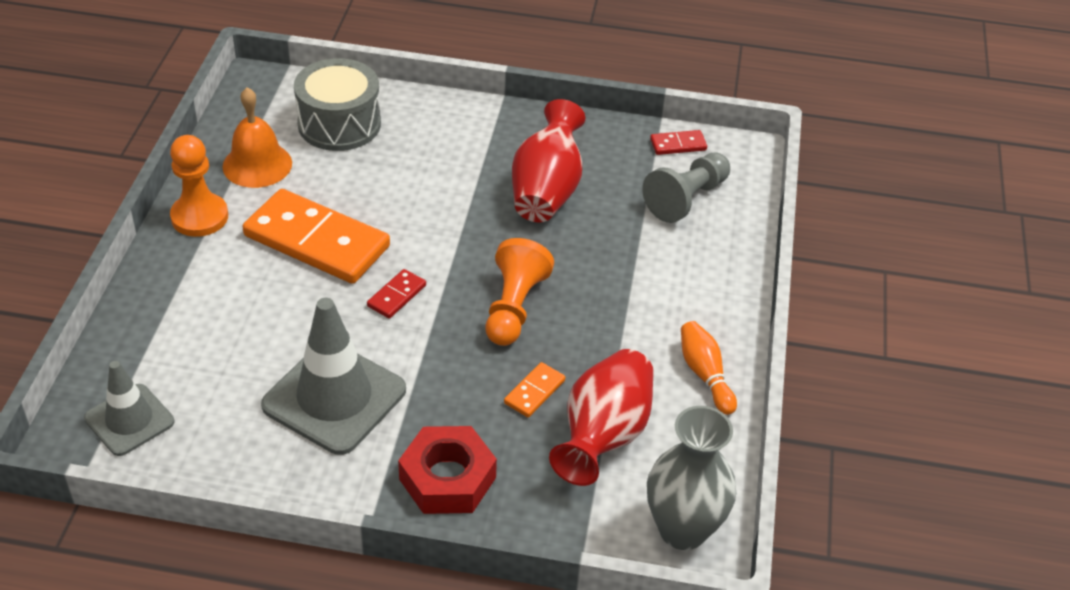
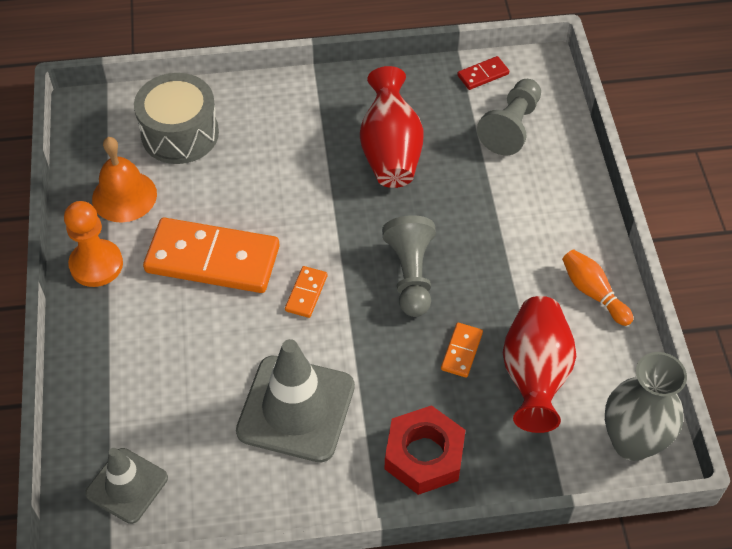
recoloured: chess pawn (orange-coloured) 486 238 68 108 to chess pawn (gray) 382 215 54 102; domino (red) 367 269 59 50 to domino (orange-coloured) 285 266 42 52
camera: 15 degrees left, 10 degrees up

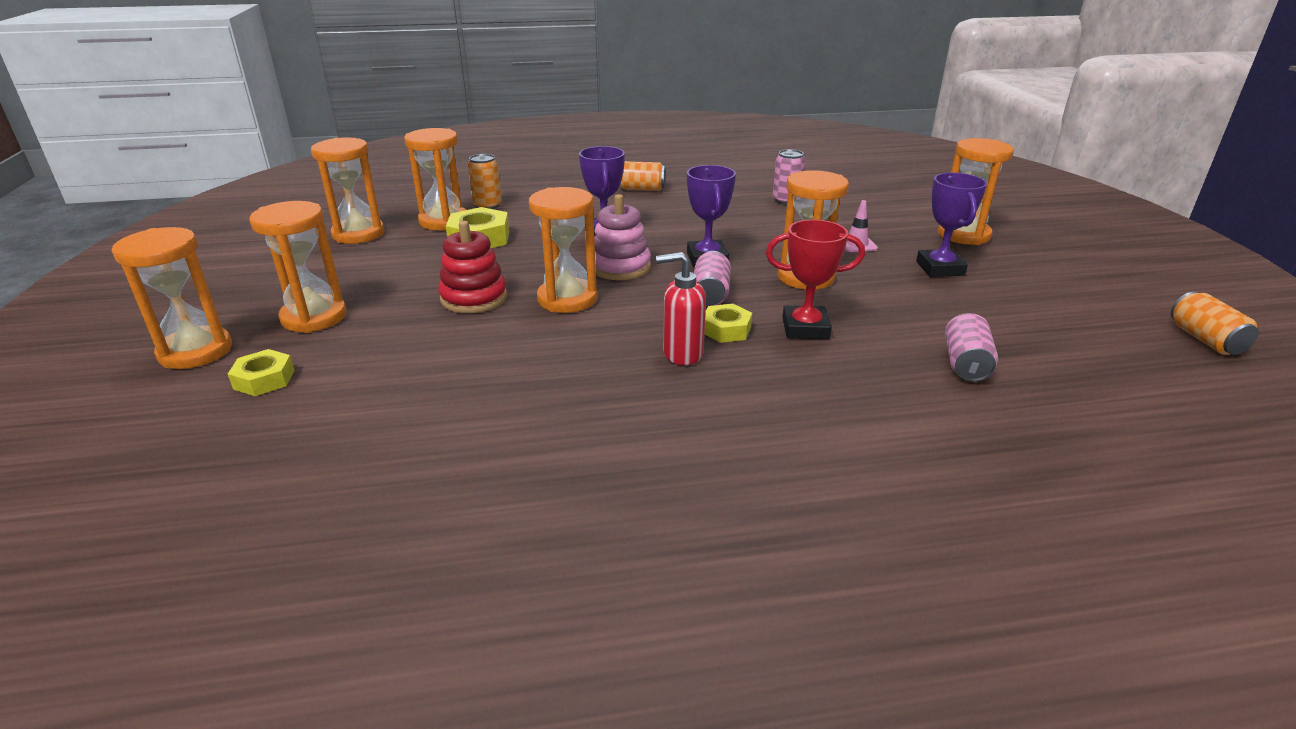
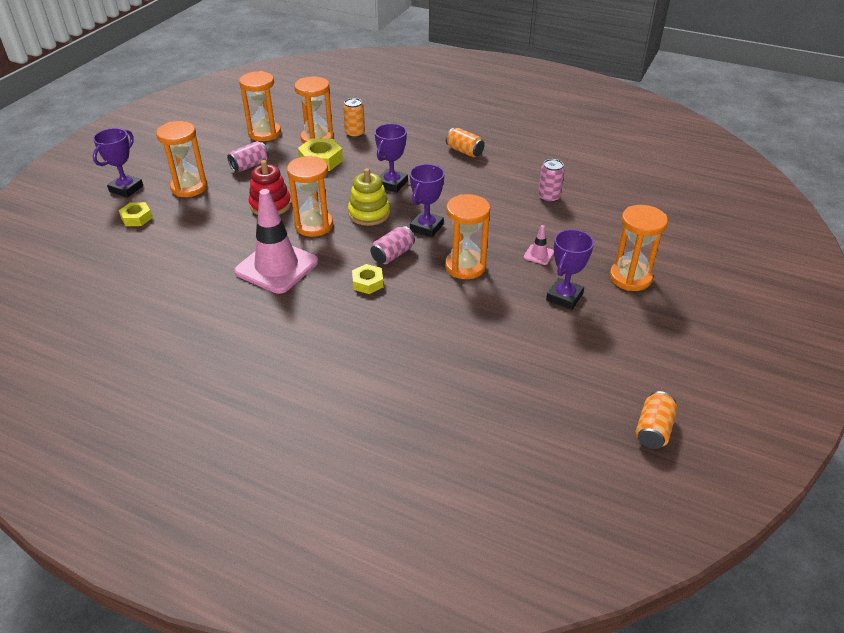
removed: award cup (red) 766 220 99 119; soap dispenser (red) 656 252 50 113
added: road cone (pink) 234 189 84 105
moved: soda can (pink) 945 313 53 69 to 227 141 42 31
replaced: sand timer (orange-coloured) 112 227 120 142 to award cup (royal purple) 93 128 50 70
recoloured: stacking rings (pink) 594 194 57 86 to stacking rings (yellow) 348 168 42 58
camera: 35 degrees right, 10 degrees up

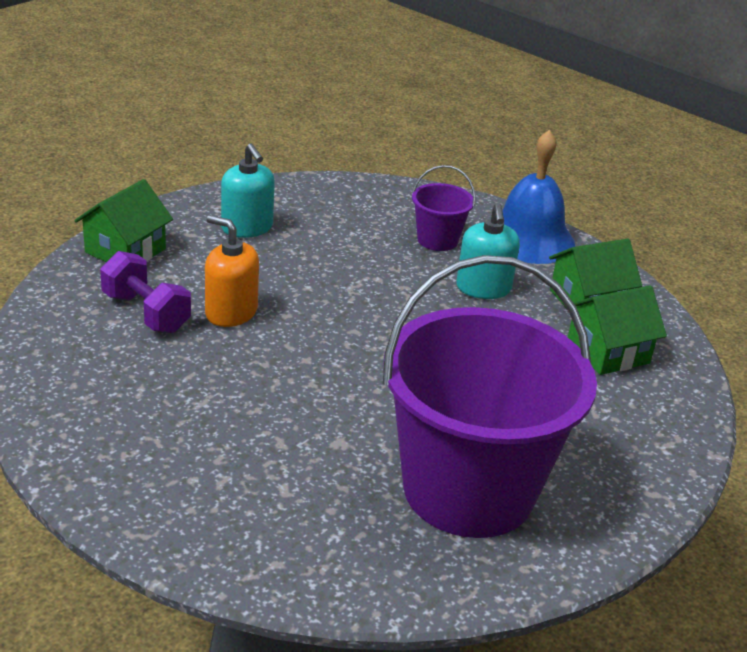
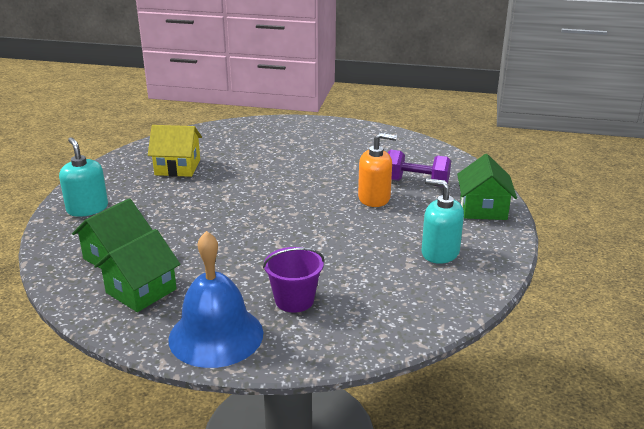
moved: soap dispenser (aqua) 456 203 64 96 to 59 137 49 80
replaced: pail (royal purple) 383 255 214 283 to cottage (yellow) 148 125 54 52
camera: 155 degrees right, 5 degrees down

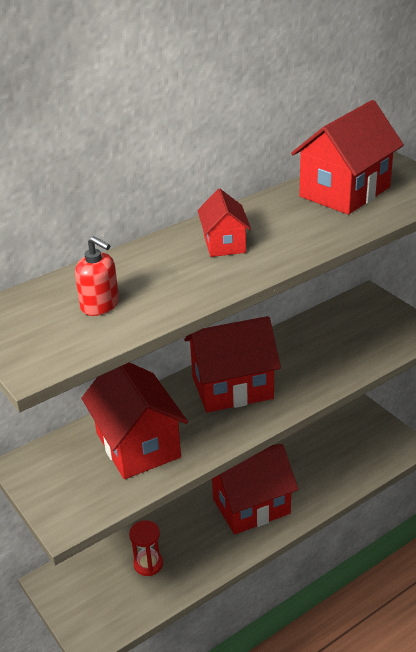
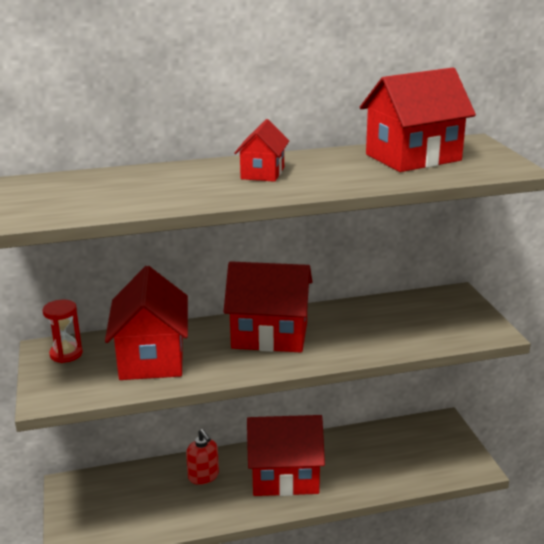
moved: soap dispenser (red) 75 236 44 80 to 186 429 33 56; sand timer (red) 129 520 34 56 to 43 300 40 63
camera: 20 degrees right, 10 degrees down

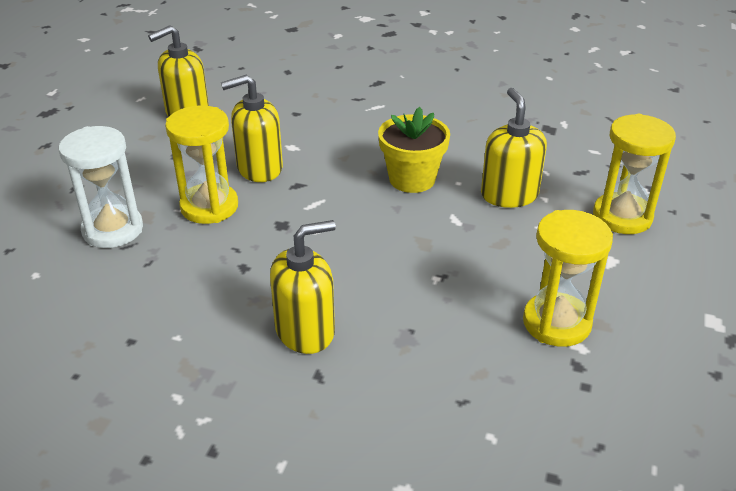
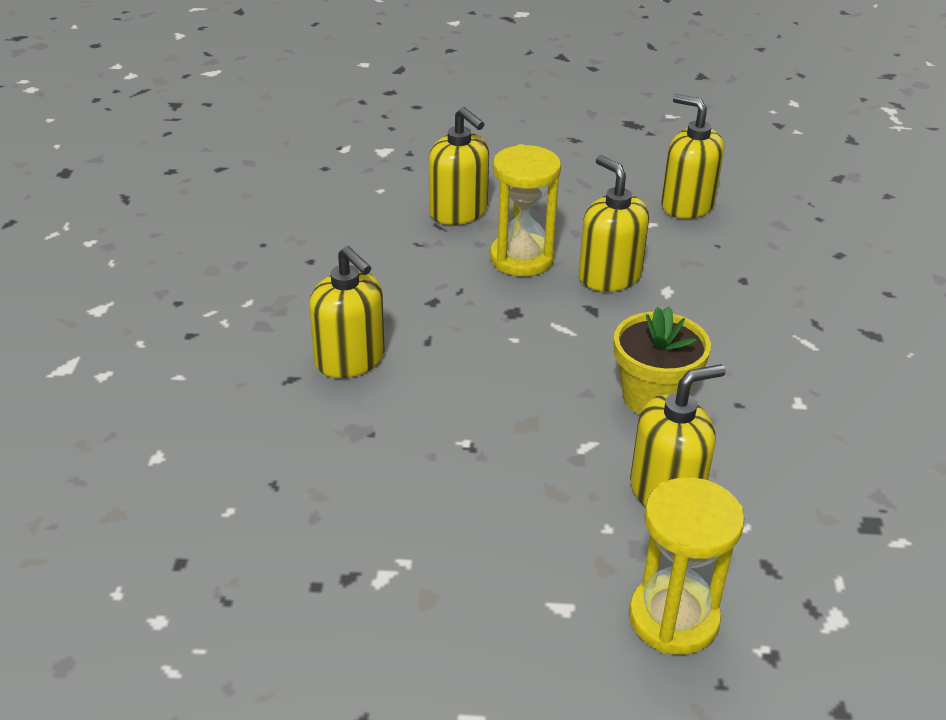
removed: sand timer (yellow) 523 210 90 137
replaced: sand timer (pure white) 59 126 84 122 to soap dispenser (yellow) 429 107 60 118
camera: 75 degrees right, 0 degrees up

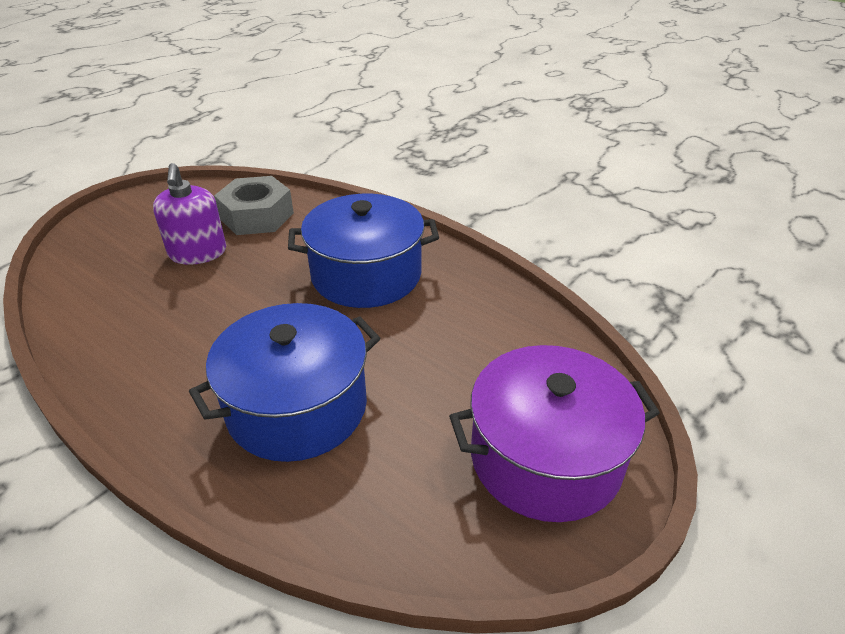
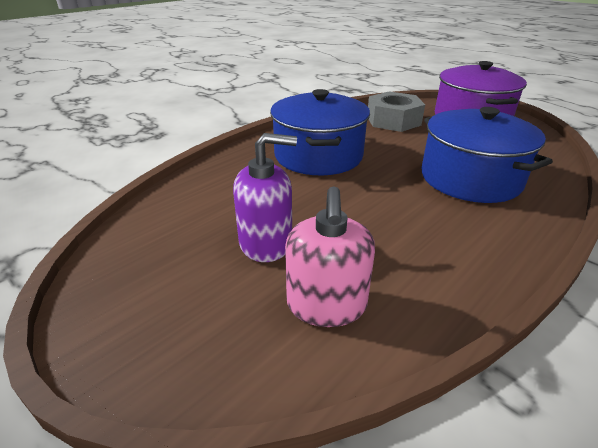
added: soap dispenser (pink) 285 187 90 140
moved: hexagon nut (gray) 214 176 80 59 to 368 91 57 41
camera: 85 degrees left, 5 degrees down

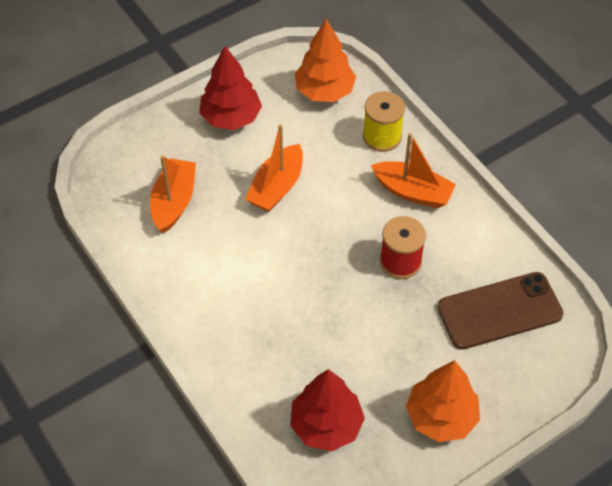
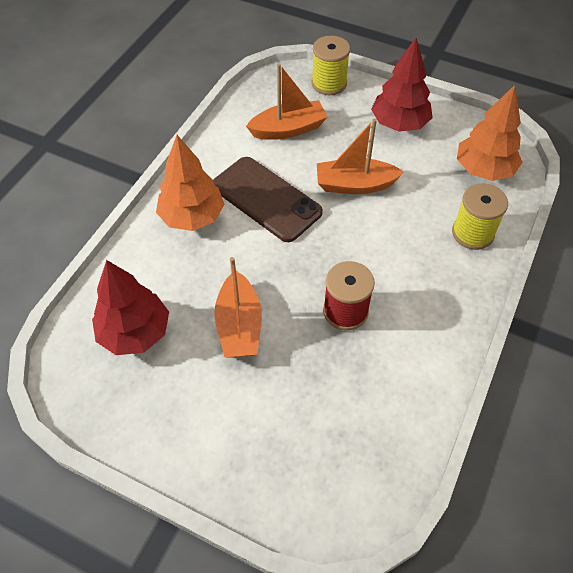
added: spool (yellow) 311 36 39 59
moved: toy boat (orange-coloured) 371 133 85 75 to 214 257 48 101; phone (brown) 437 272 126 78 to 213 157 110 85; toy tree (orange-coloured) 406 360 74 82 to 156 135 69 96
camera: 60 degrees right, 0 degrees up

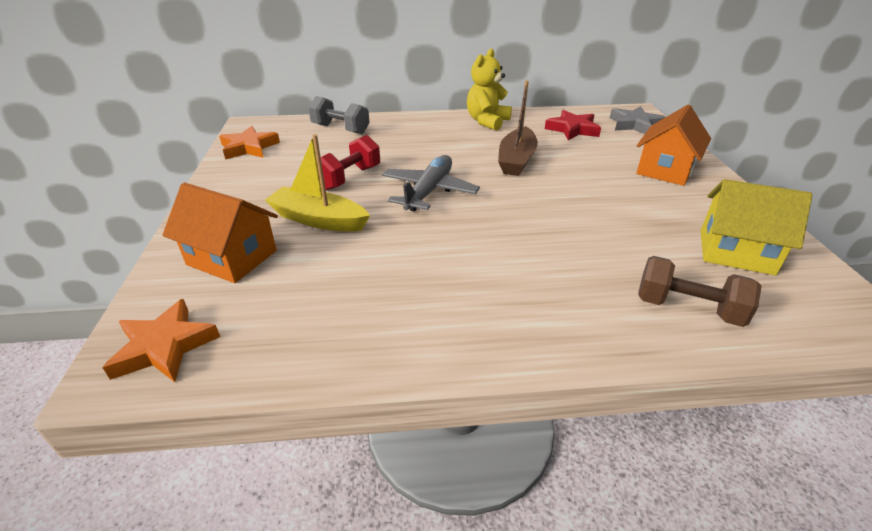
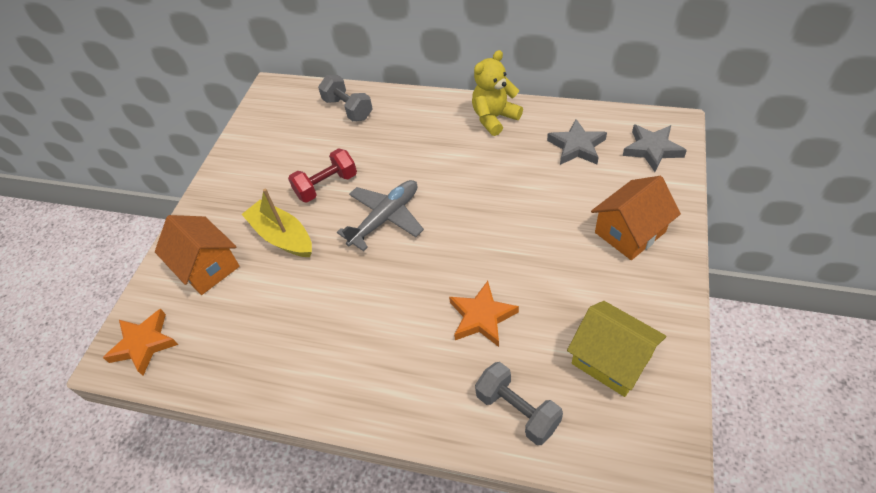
removed: toy boat (brown) 498 80 40 96
moved: star (orange-coloured) 219 126 61 34 to 449 281 70 66
recoloured: star (red) 545 110 56 30 to star (gray) 547 119 60 46; hand weight (brown) 638 256 123 71 to hand weight (gray) 475 362 88 83
camera: 25 degrees right, 15 degrees up

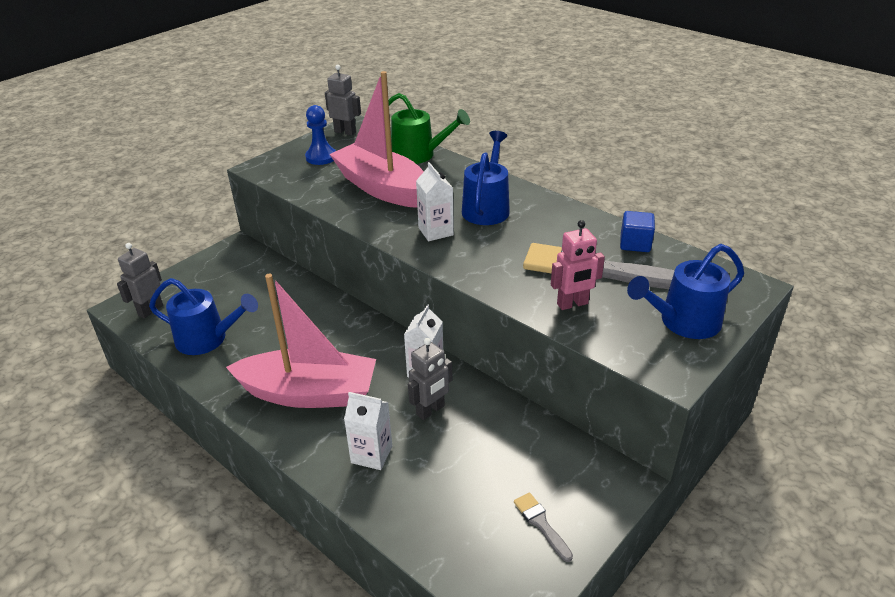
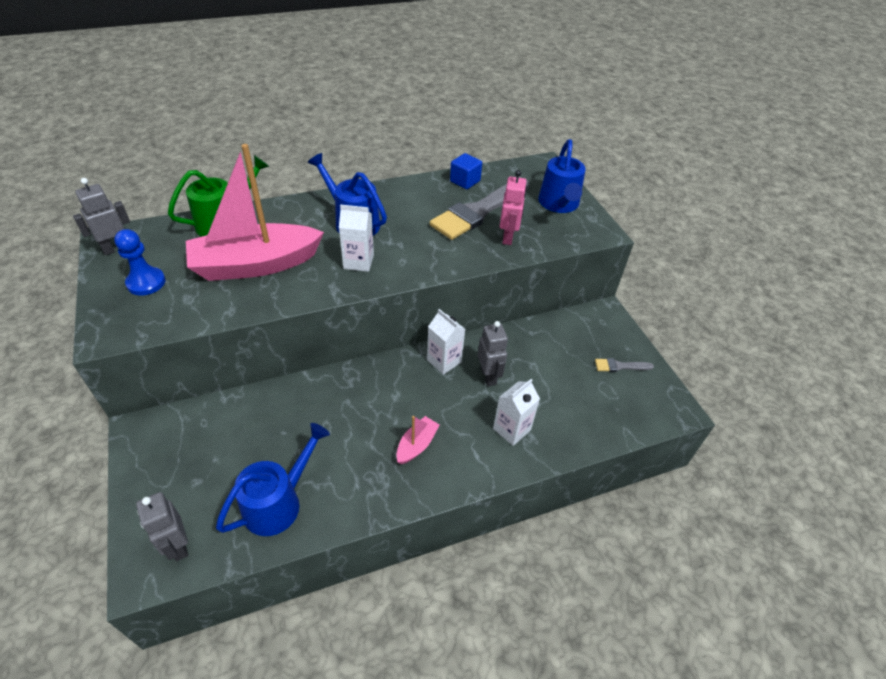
resized: toy boat (pink) 226 274 150 134 = 396 416 44 48 x0.42
camera: 65 degrees left, 10 degrees up

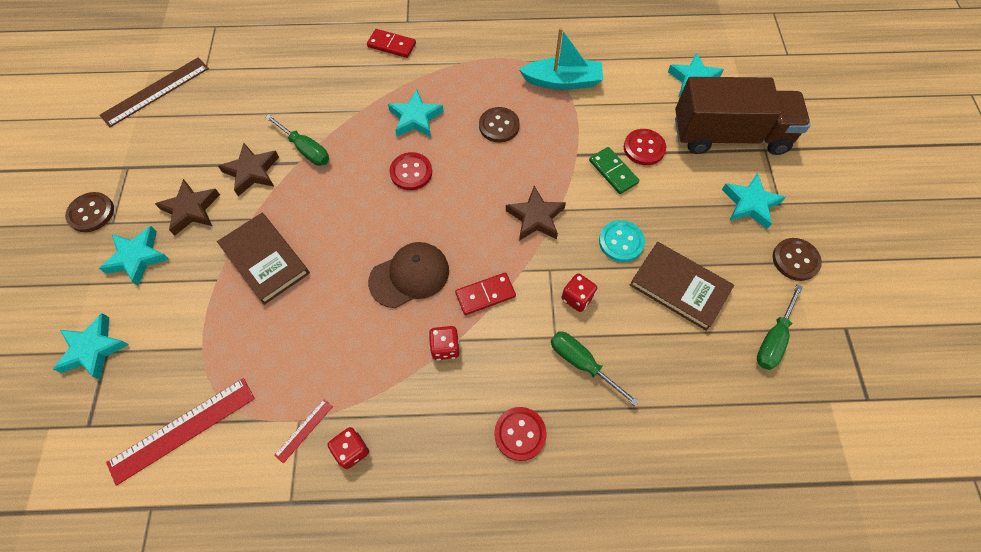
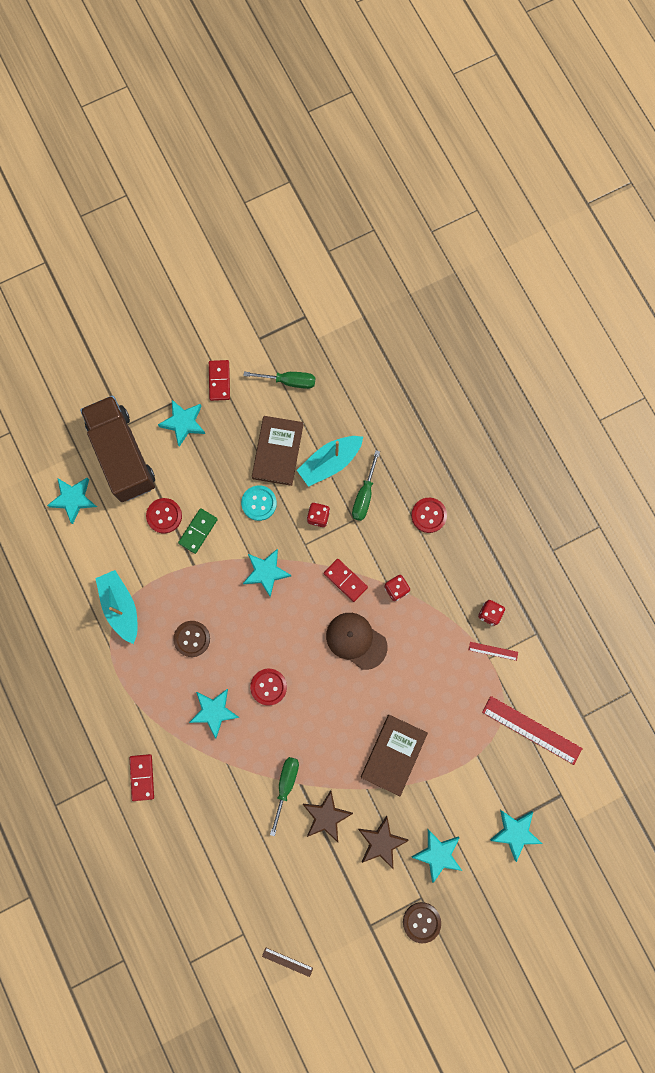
added: toy boat (aqua) 297 436 66 51
replaced: button (brown) 772 238 50 43 to domino (red) 209 360 21 41
recoloured: star (brown) 506 186 60 55 to star (aqua) 243 549 48 48
resized: straightedge (brown) 99 58 110 69 = 262 947 51 30 x0.48
camera: 115 degrees left, 15 degrees up

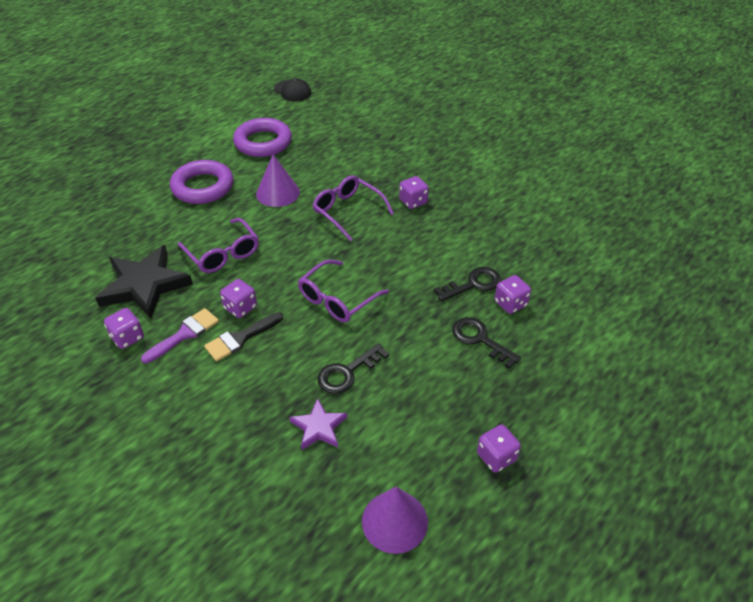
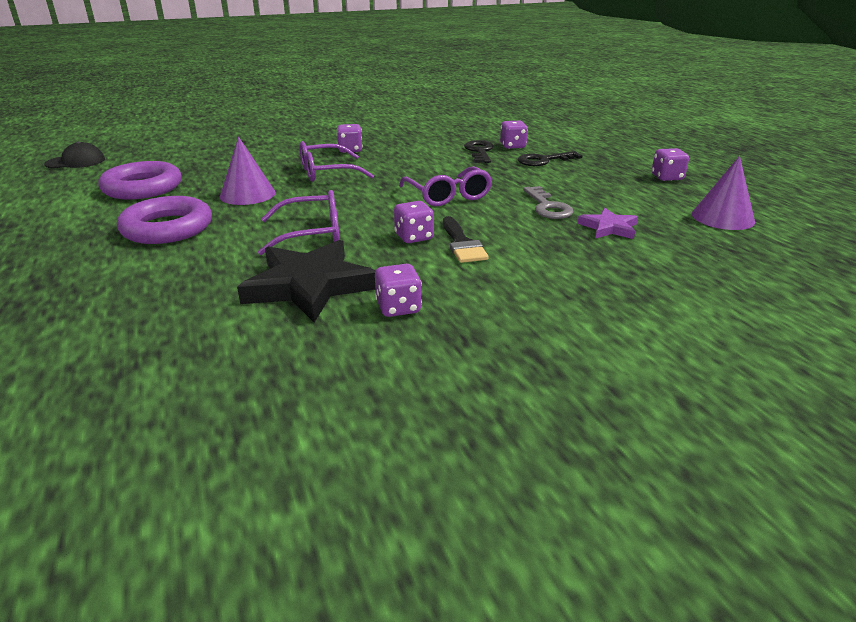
removed: paintbrush (royal purple) 141 308 78 55
recoloured: latchkey (black) 317 343 72 51 to latchkey (gray) 523 186 51 33
camera: 65 degrees left, 15 degrees down

